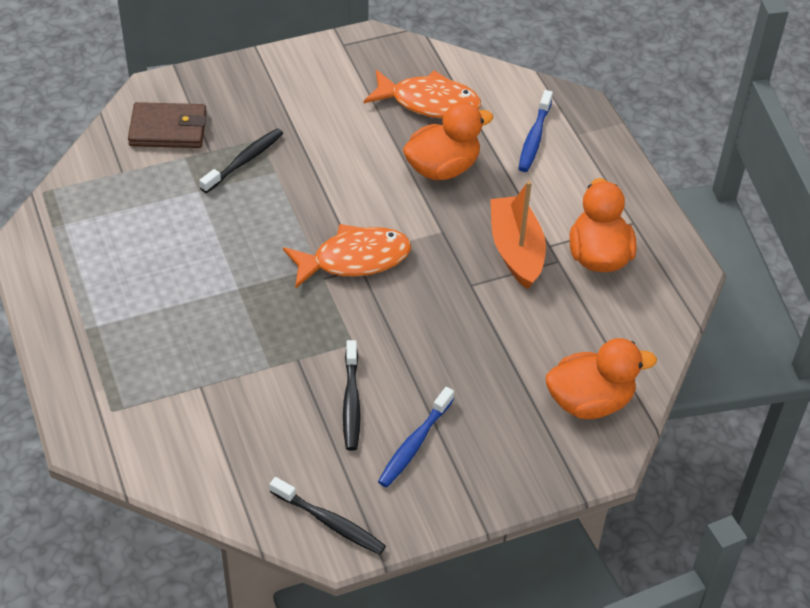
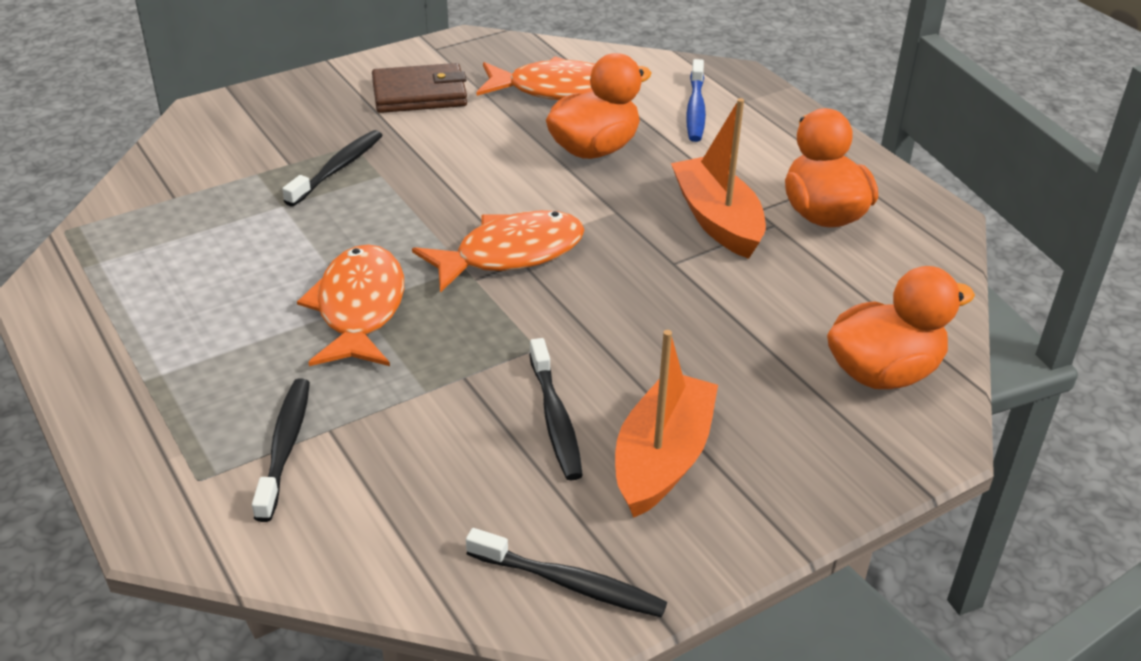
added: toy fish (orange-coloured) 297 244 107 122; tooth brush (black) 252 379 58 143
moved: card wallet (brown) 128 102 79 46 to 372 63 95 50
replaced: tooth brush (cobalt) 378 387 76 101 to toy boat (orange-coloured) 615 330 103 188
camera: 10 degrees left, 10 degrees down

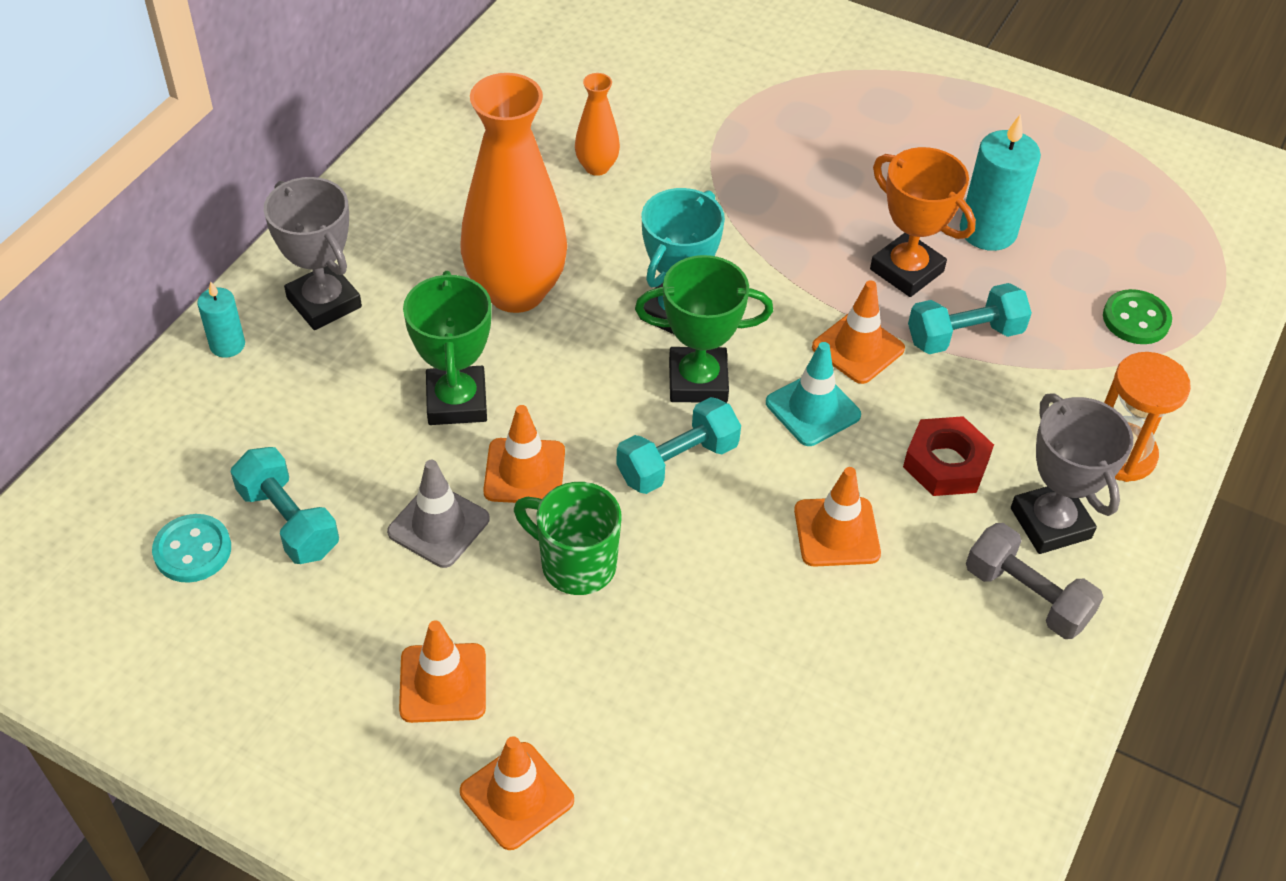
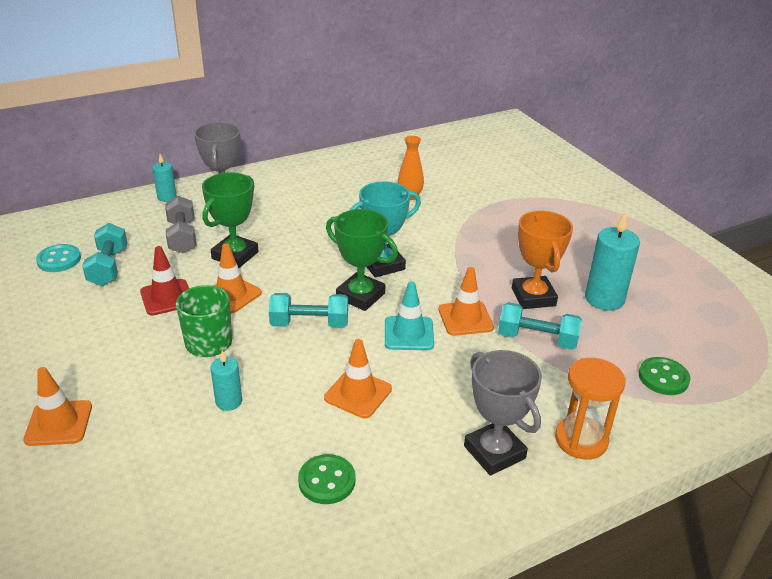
removed: tall vase (orange-coloured) 460 73 107 240; hexagon nut (red) 903 416 91 80; road cone (orange-coloured) 399 620 87 103
added: wax candle (aqua) 210 350 32 61; button (emerald) 298 454 57 50
moved: hand weight (gray) 966 523 137 116 to 165 196 31 58
recoloured: road cone (gray) 387 460 103 108 to road cone (red) 140 246 49 69
turned: award cup (gray) 1011 393 122 161 = 464 350 78 126 45 degrees counterclockwise
camera: 35 degrees right, 15 degrees down

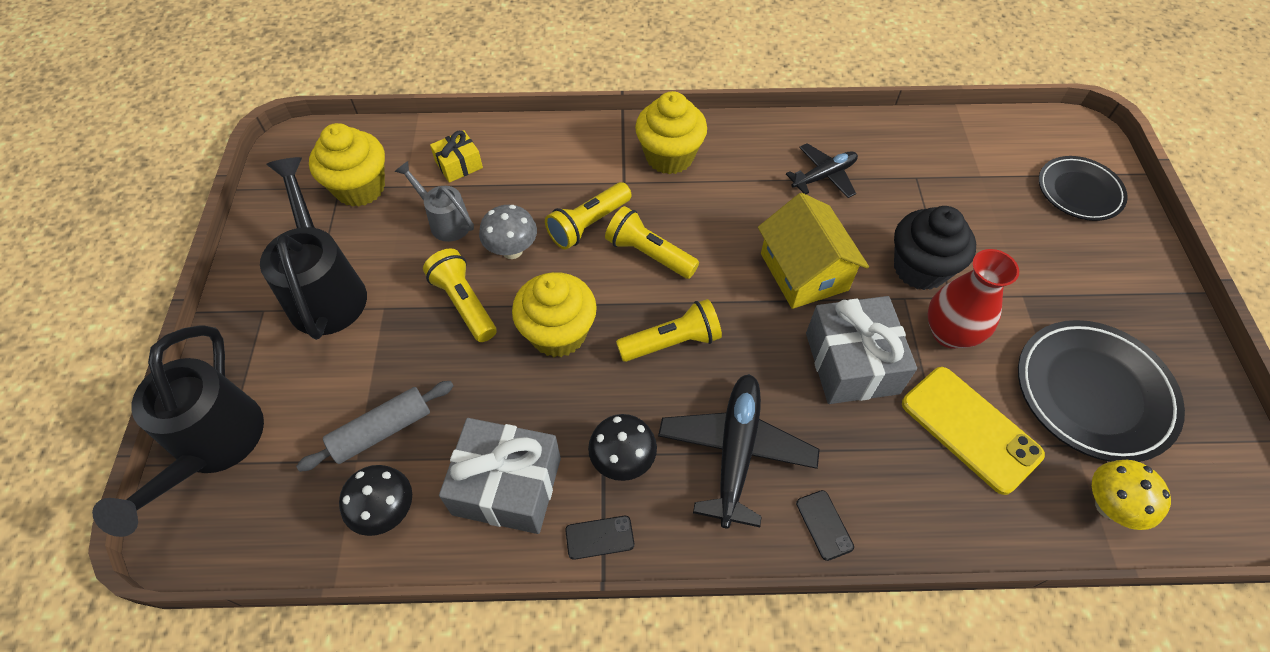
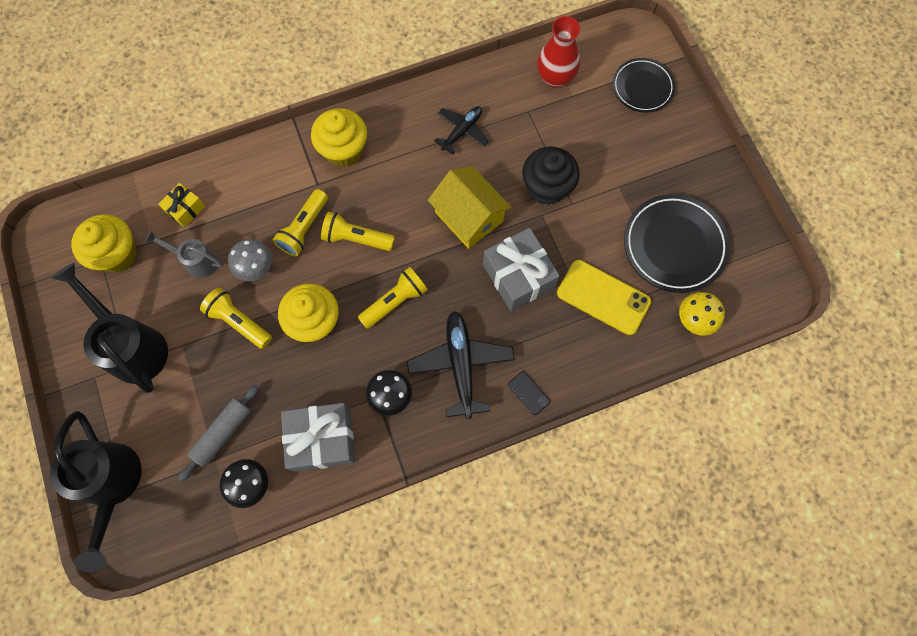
removed: phone (black) 565 516 69 44
moved: tall vase (red) 927 249 92 100 to 537 16 43 72
camera: 20 degrees left, 15 degrees up

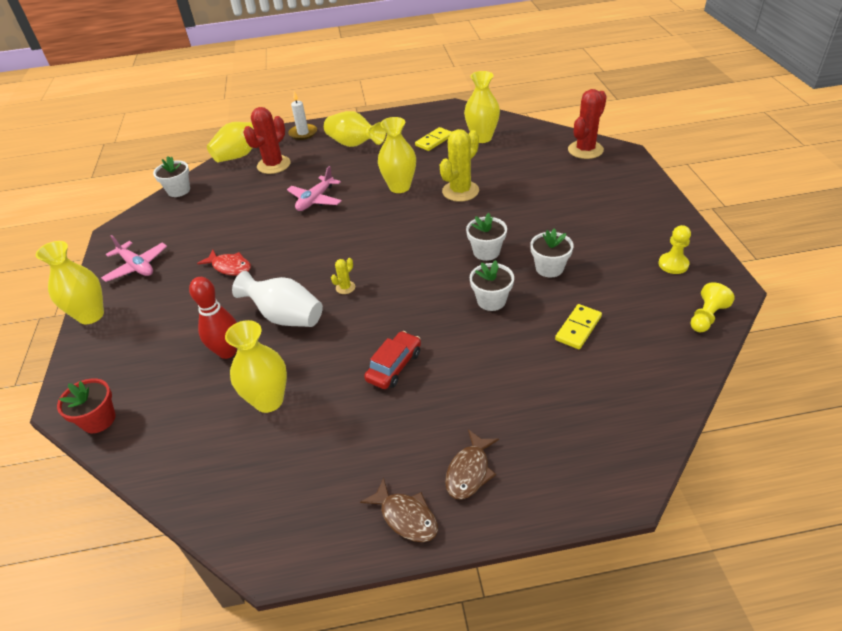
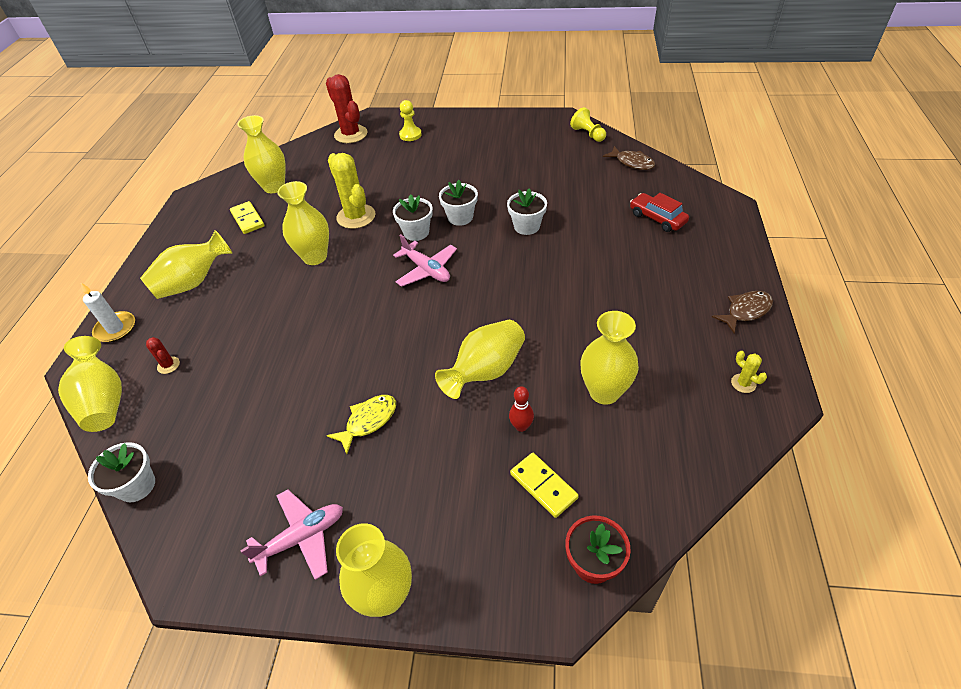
moved: aeroplane (pink) 287 166 55 45 to 393 234 64 53; chess pawn (yellow) 658 225 33 49 to 399 100 23 41; potted plant (pure white) 530 229 44 48 to 393 194 40 47; prickly plant (yellow) 331 258 24 36 to 731 351 36 42; domino (yellow) 555 304 47 45 to 510 453 69 65; toy car (red) 364 331 57 58 to 630 193 59 39; toy fish (brown) 445 429 54 71 to 603 146 52 24
recoloured: toy fish (red) 197 250 54 26 to toy fish (yellow) 327 395 69 59; tall vase (pure white) 232 271 91 56 to tall vase (yellow) 435 320 90 79
resized: prickly plant (red) 243 107 48 67 = 146 337 34 37 x0.46; skittle (red) 189 277 48 82 = 509 386 25 46 x0.57
camera: 75 degrees left, 5 degrees up

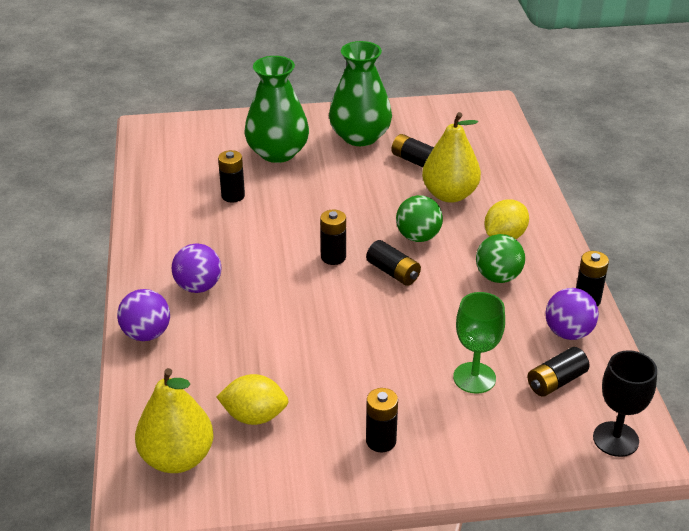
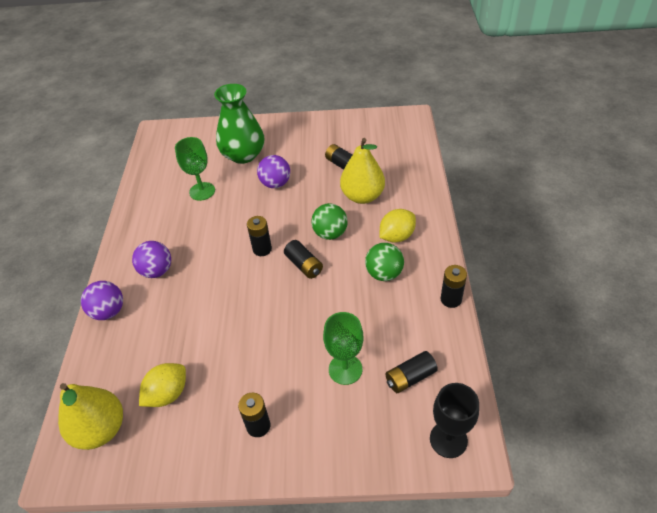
removed: tall vase (emerald) 329 41 63 105
moved: sphere (royal purple) 546 288 53 52 to 257 155 33 33
replaced: power cell (black) 218 150 27 53 to wine glass (emerald) 175 137 40 64
turned: citrus fruit (yellow) 217 374 72 51 = 139 363 47 44 60 degrees counterclockwise
camera: 10 degrees right, 10 degrees up

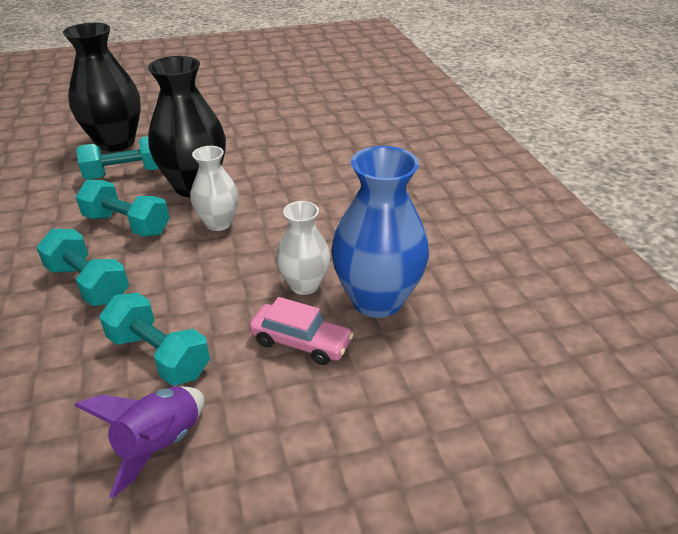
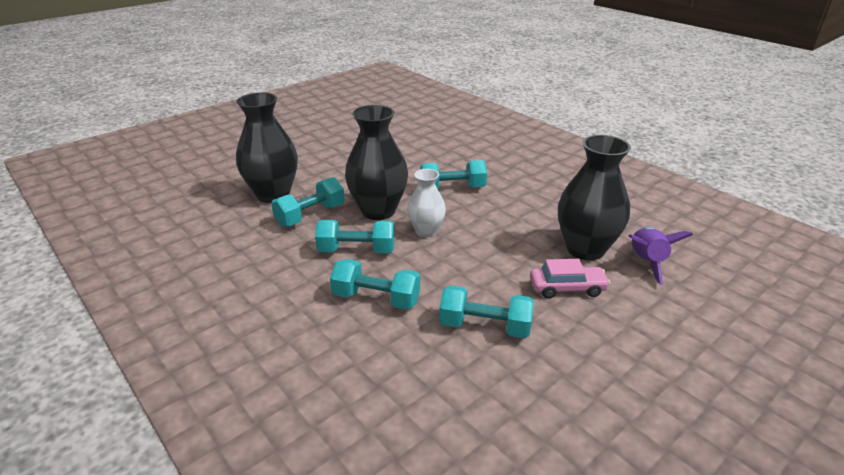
removed: tall vase (pure white) 276 201 54 94
added: hand weight (aqua) 420 160 67 29
moved: spaceship (royal purple) 74 386 131 112 to 629 227 64 58
recoloured: tall vase (cobalt) 331 146 98 172 to tall vase (black) 558 135 73 126
camera: 25 degrees left, 5 degrees down

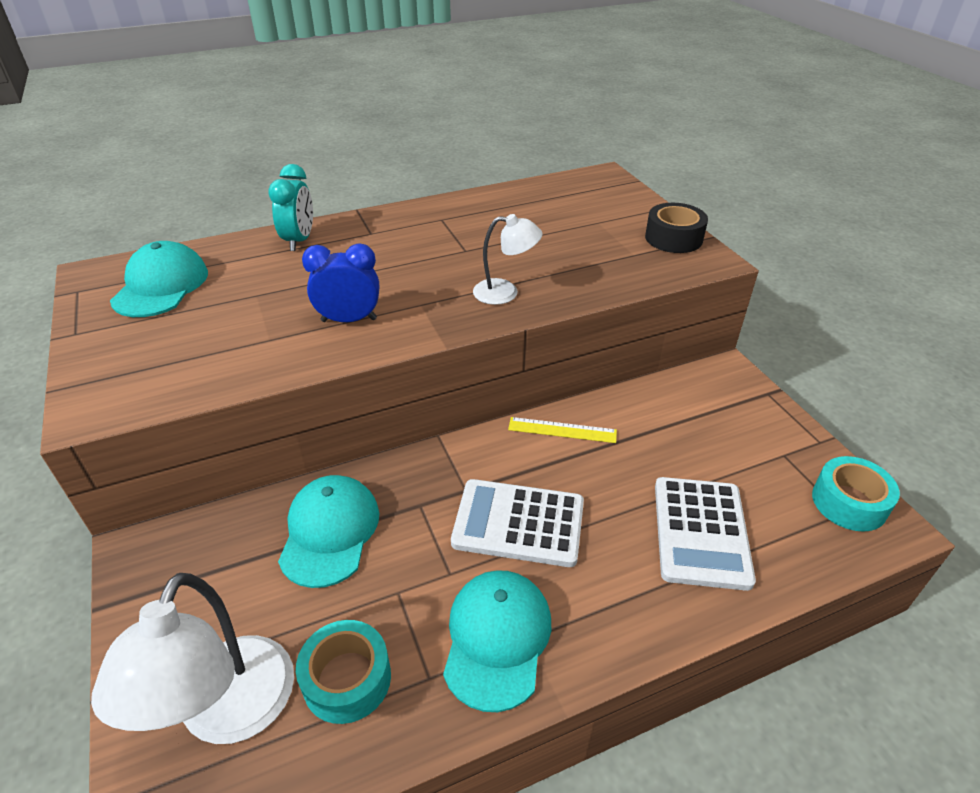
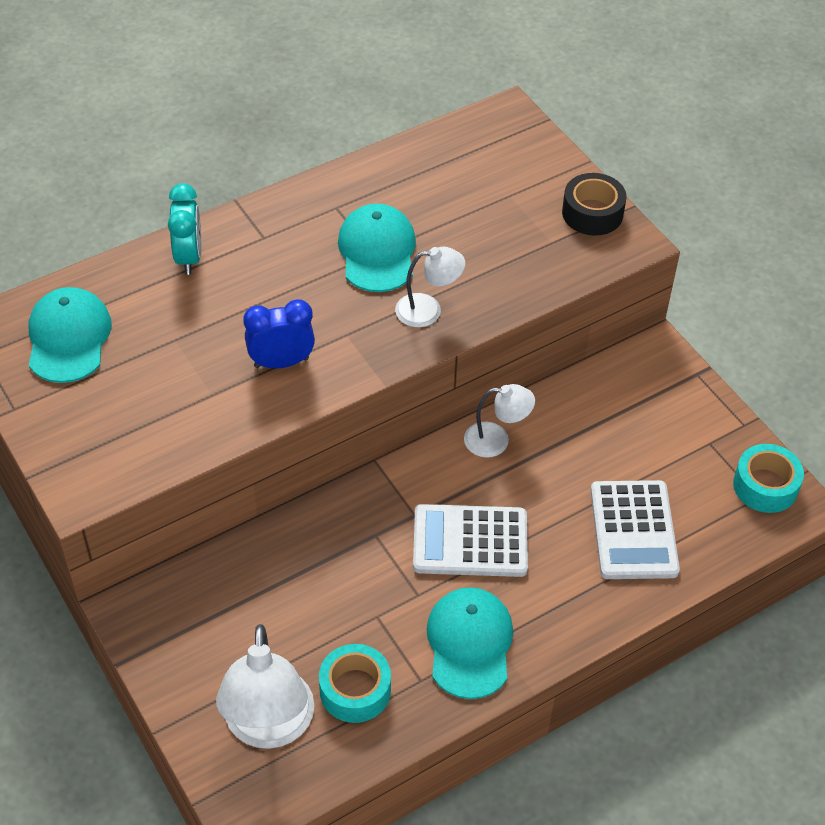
moved: peaked cap (aqua) 278 475 101 113 to 338 204 78 88
replaced: straightedge (yellow) 508 417 109 26 to reading lamp (pure white) 464 384 71 74
camera: 10 degrees left, 10 degrees up

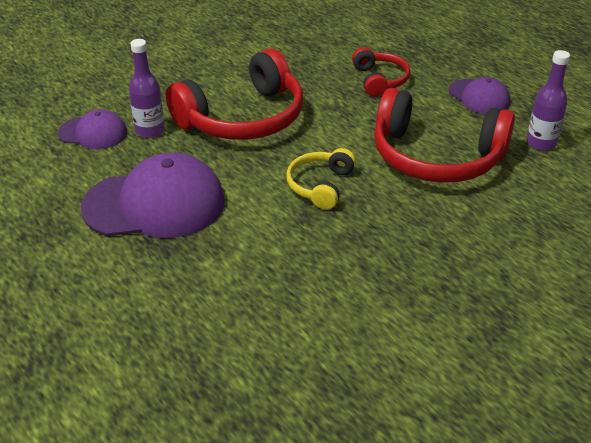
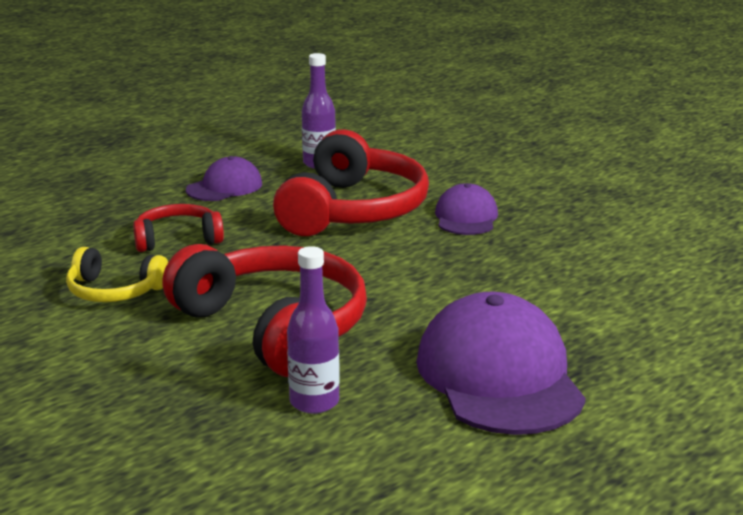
moved: peaked cap (royal purple) 58 109 69 40 to 435 183 63 52; over-ear headphones (yellow) 286 148 70 62 to 66 247 102 55
camera: 95 degrees left, 15 degrees down

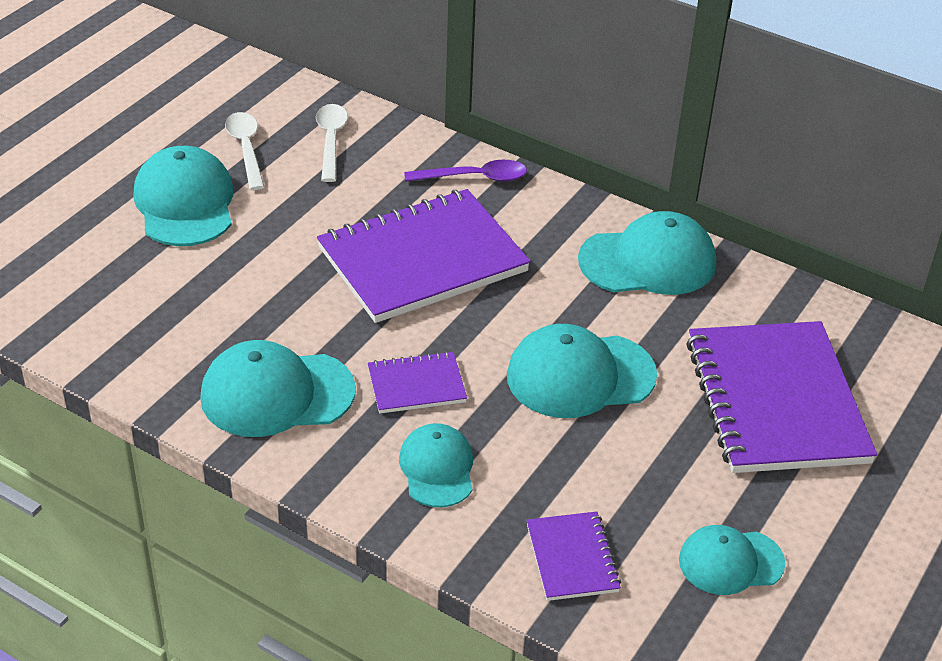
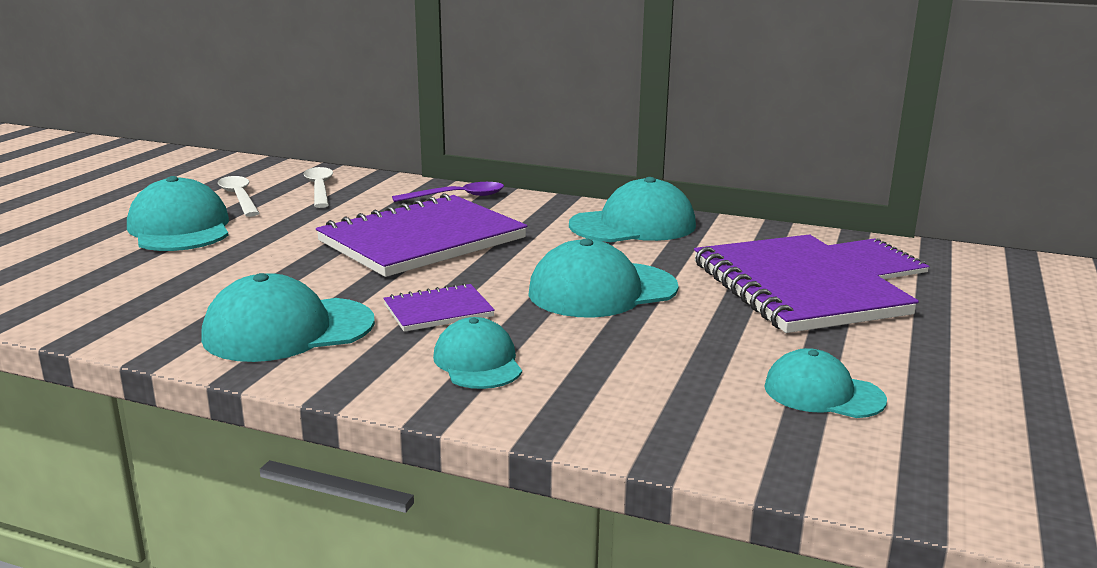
moved: notepad (royal purple) 526 511 95 90 to 828 238 102 41
turned: peaked cap (aqua) 679 525 107 70 = 764 348 123 70 45 degrees clockwise
camera: 10 degrees left, 20 degrees down

